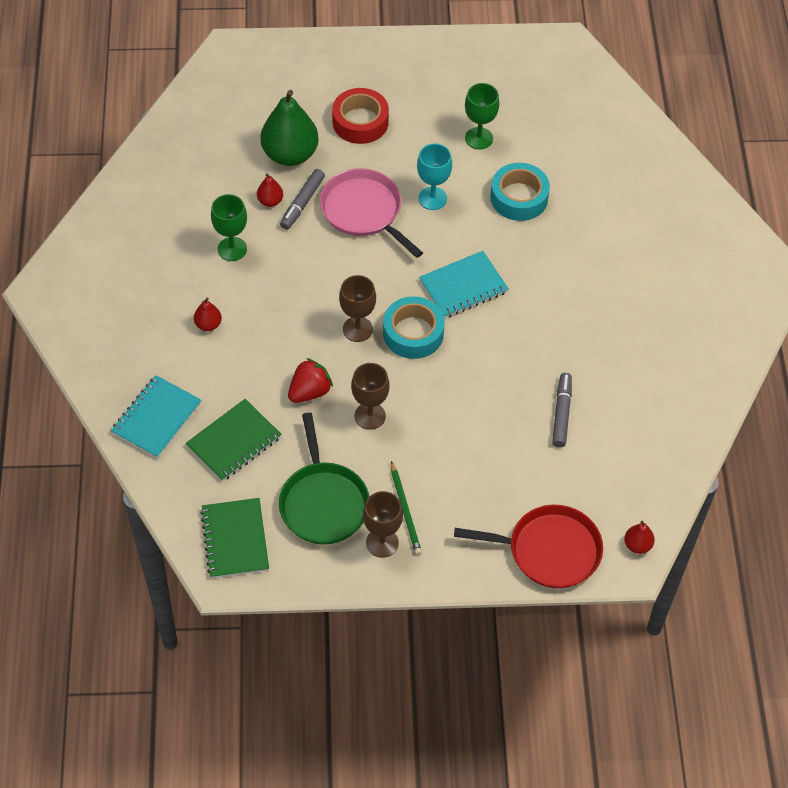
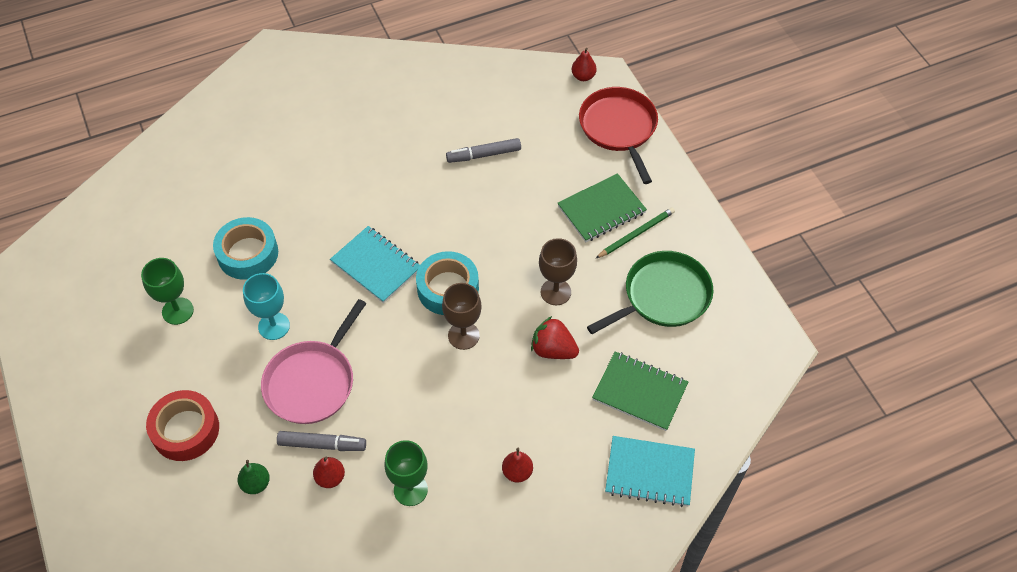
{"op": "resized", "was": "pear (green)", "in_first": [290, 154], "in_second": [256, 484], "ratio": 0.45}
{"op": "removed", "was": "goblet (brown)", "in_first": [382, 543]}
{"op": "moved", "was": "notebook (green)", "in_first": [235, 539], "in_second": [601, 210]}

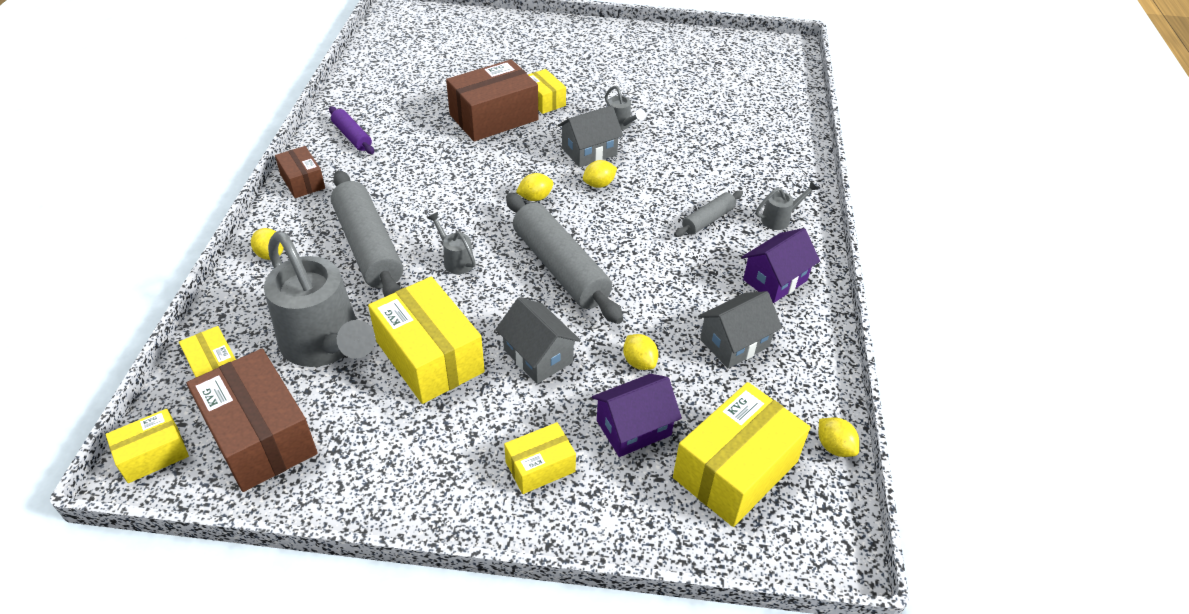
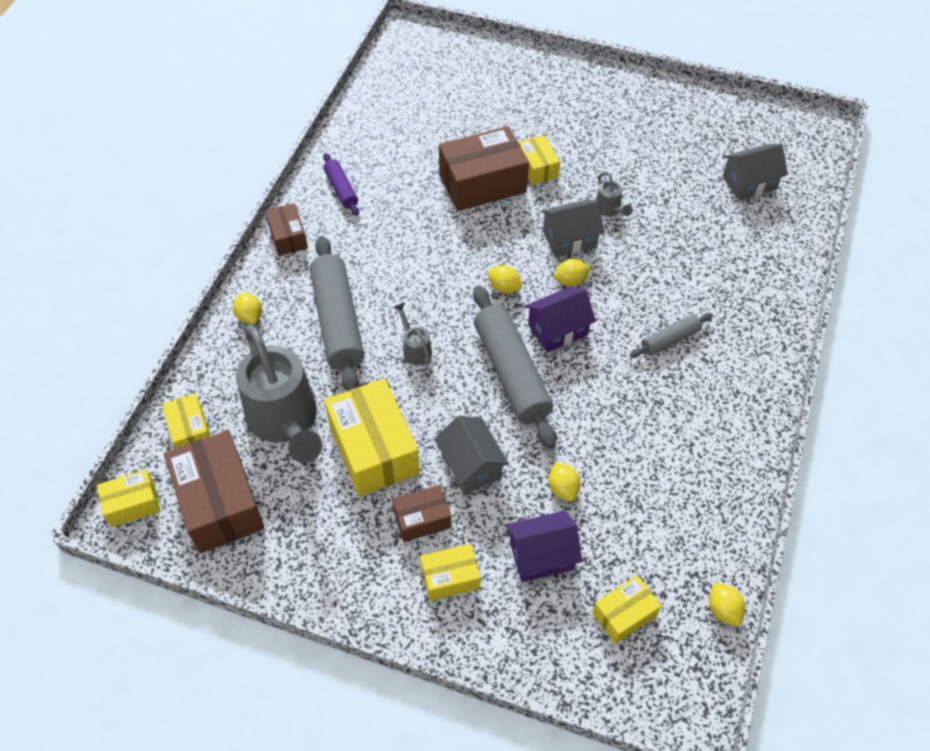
{"op": "turned", "was": "lemon (yellow)", "in_first": [535, 197], "in_second": [504, 288], "clockwise": 45}
{"op": "removed", "was": "watering can (grey)", "in_first": [780, 219]}
{"op": "moved", "was": "house (purple)", "in_first": [775, 280], "in_second": [558, 330]}
{"op": "moved", "was": "house (grey)", "in_first": [734, 343], "in_second": [749, 183]}
{"op": "resized", "was": "box (yellow)", "in_first": [735, 469], "in_second": [624, 615], "ratio": 0.54}
{"op": "added", "now": "box (brown)", "in_second": [422, 519]}

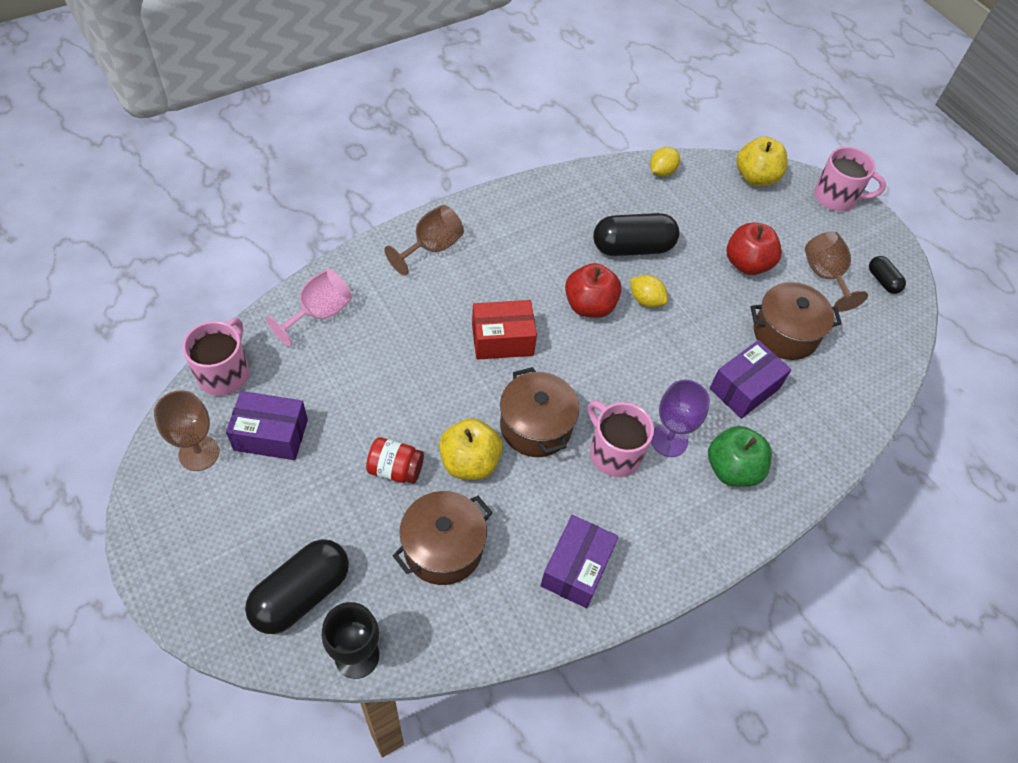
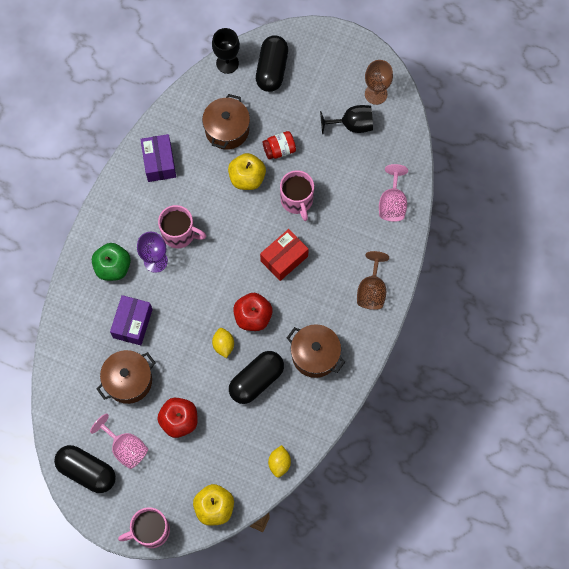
{"op": "recoloured", "was": "goblet (brown)", "now": "goblet (pink)", "in_first": [825, 276], "in_second": [125, 447]}
{"op": "resized", "was": "capsule (black)", "in_first": [882, 281], "in_second": [87, 471], "ratio": 1.94}
{"op": "turned", "was": "lemon (yellow)", "in_first": [646, 300], "in_second": [223, 345], "clockwise": 75}
{"op": "moved", "was": "mug (pink)", "in_first": [224, 373], "in_second": [297, 200]}
{"op": "moved", "was": "pot (brown)", "in_first": [536, 426], "in_second": [315, 355]}
{"op": "replaced", "was": "box (purple)", "now": "goblet (black)", "in_first": [271, 435], "in_second": [352, 125]}

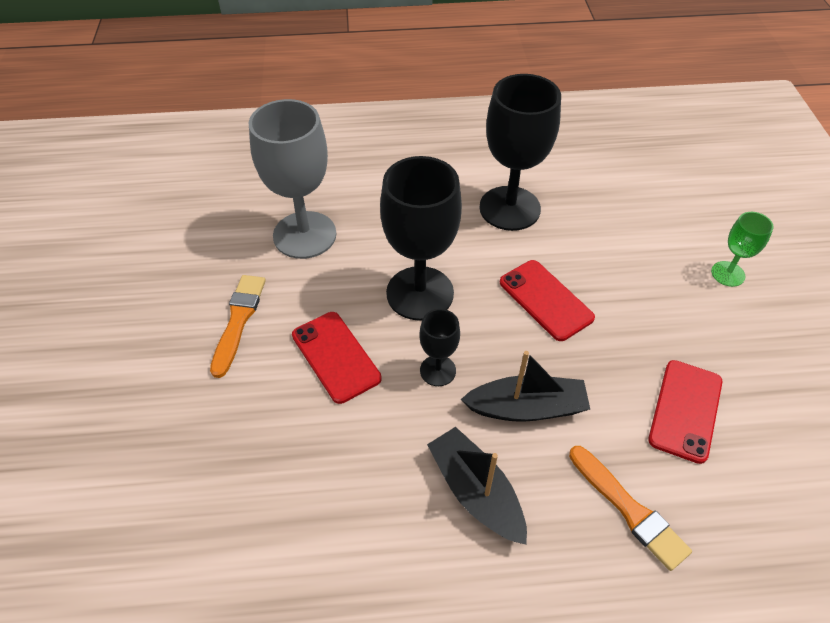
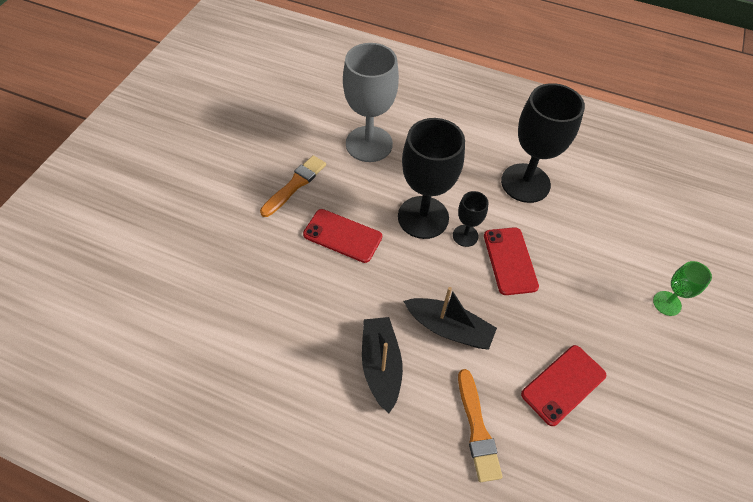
{"op": "moved", "was": "goblet (black)", "in_first": [438, 370], "in_second": [465, 236]}
{"op": "turned", "was": "phone (red)", "in_first": [336, 356], "in_second": [342, 236], "clockwise": -60}

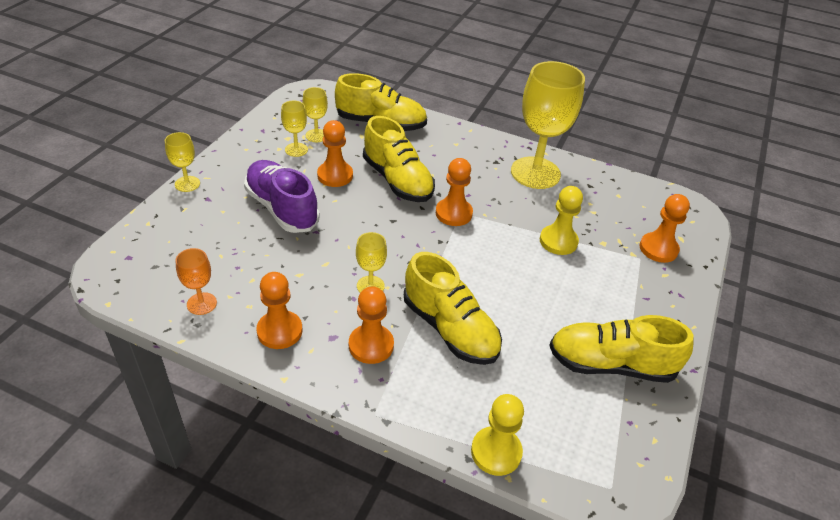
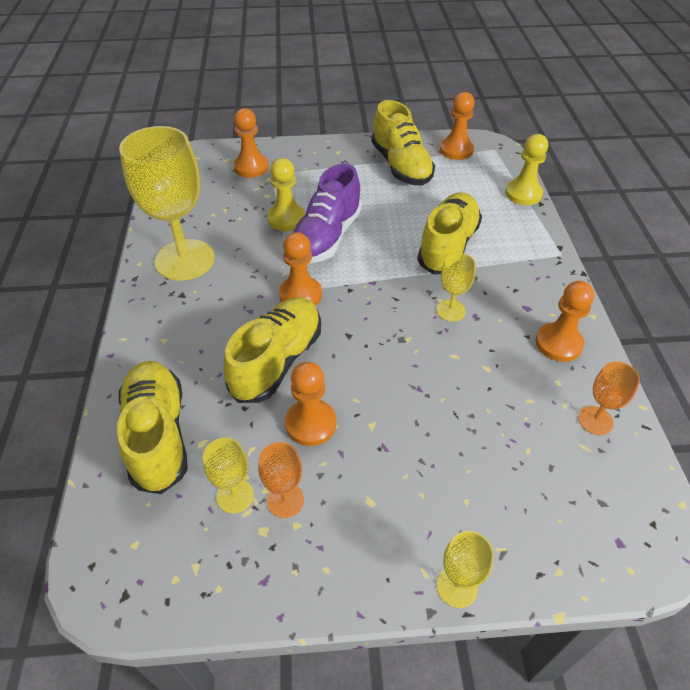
{"op": "recoloured", "was": "goblet (yellow)", "now": "goblet (orange)", "in_first": [296, 150], "in_second": [285, 500]}
{"op": "moved", "was": "shoe (purple)", "in_first": [282, 208], "in_second": [326, 237]}
{"op": "moved", "was": "pawn (orange)", "in_first": [371, 345], "in_second": [456, 150]}

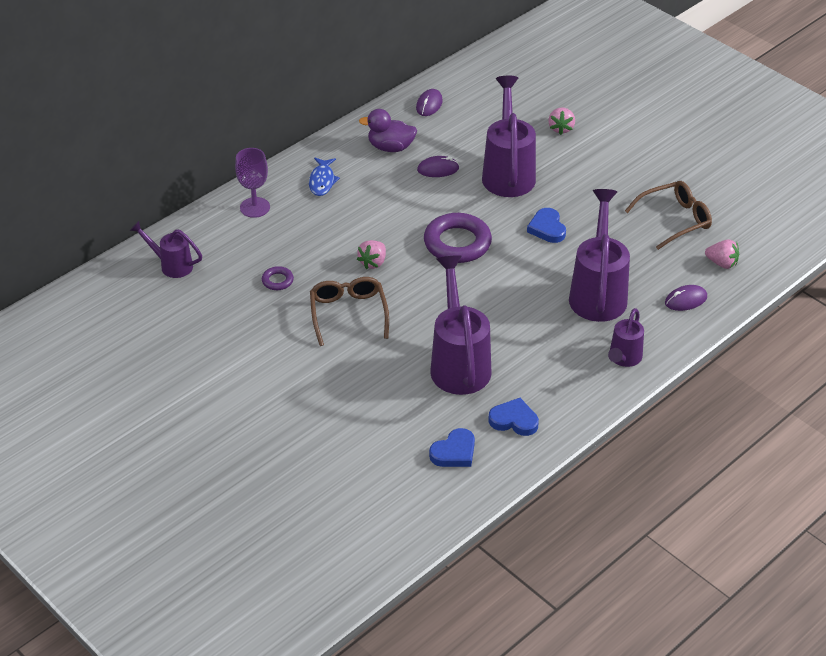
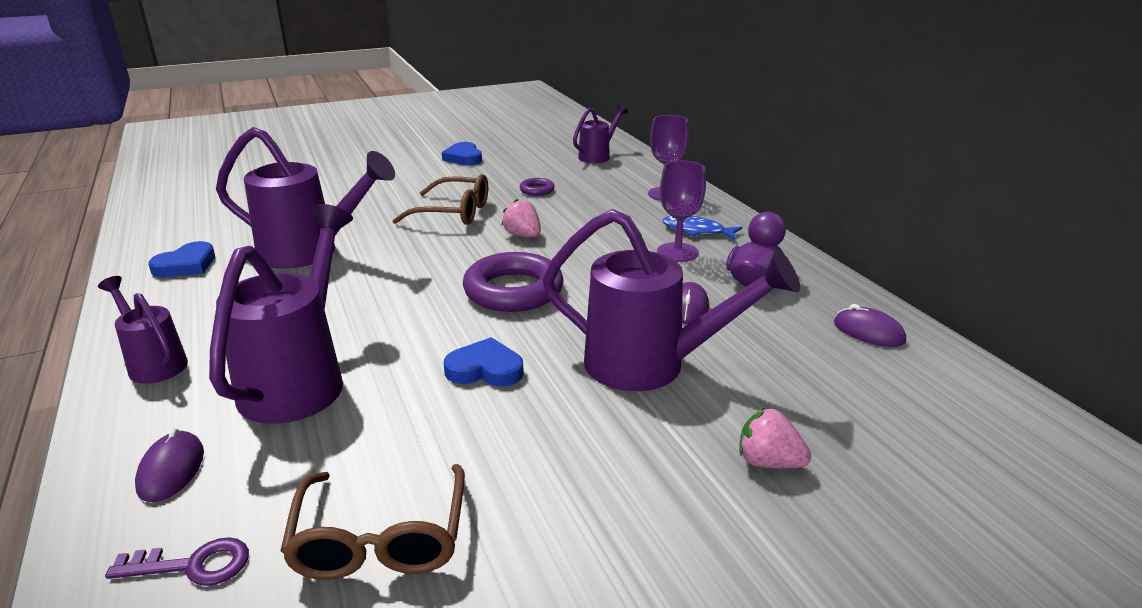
{"op": "turned", "was": "watering can (purple)", "in_first": [598, 292], "in_second": [300, 378], "clockwise": -105}
{"op": "replaced", "was": "strawberry (pink)", "now": "key (purple)", "in_first": [722, 263], "in_second": [193, 565]}
{"op": "moved", "was": "heart (blue)", "in_first": [454, 452], "in_second": [463, 157]}
{"op": "added", "now": "goblet (purple)", "in_second": [677, 252]}

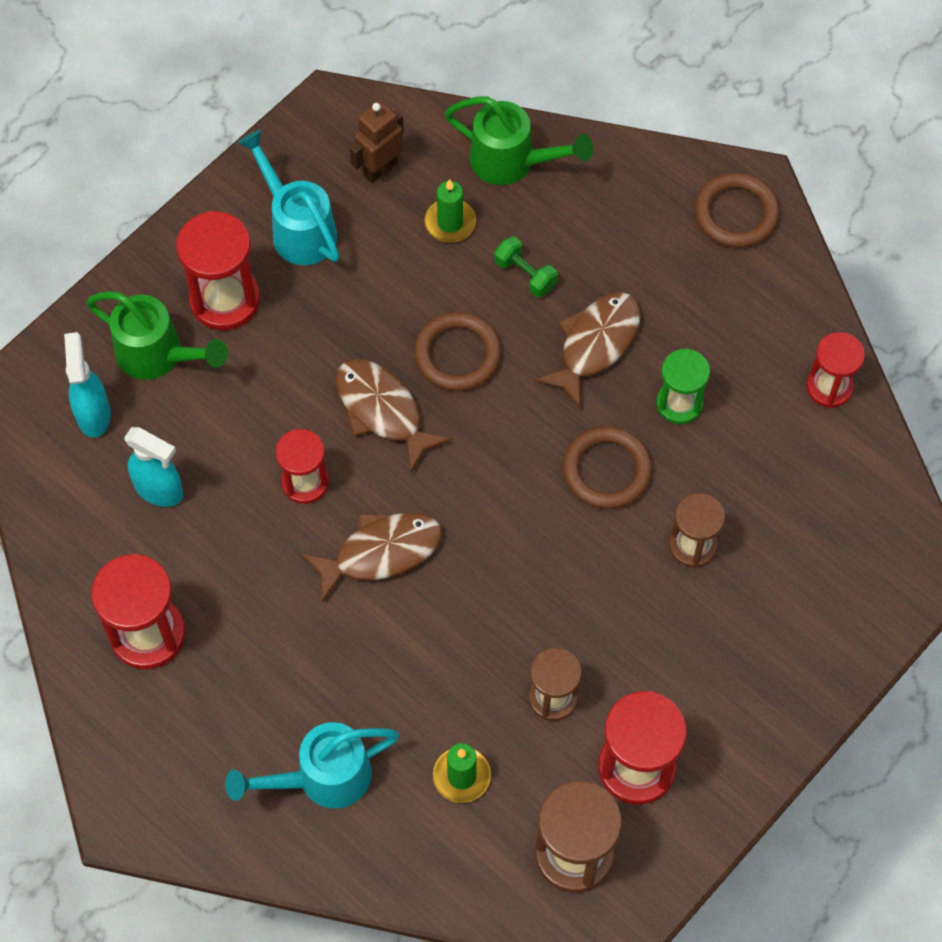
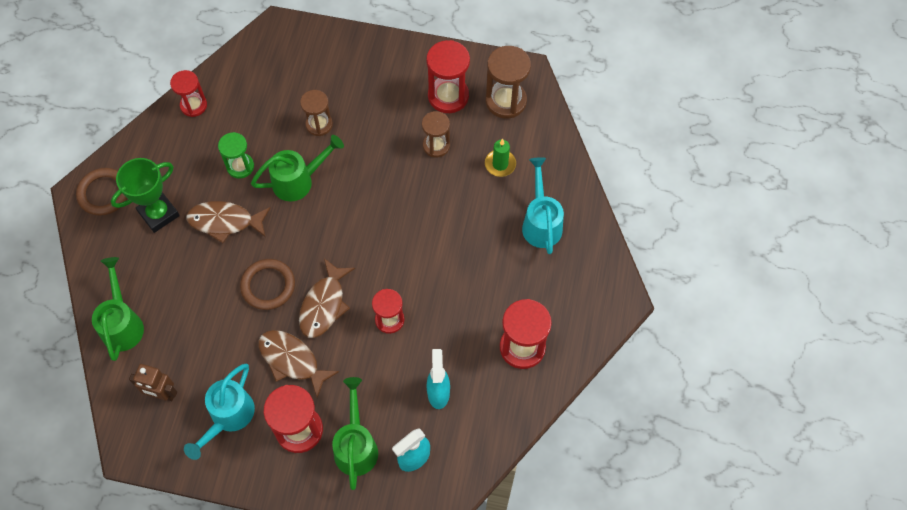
{"op": "removed", "was": "candle (green)", "in_first": [450, 223]}
{"op": "removed", "was": "dumbbell (green)", "in_first": [525, 275]}
{"op": "replaced", "was": "ring (brown)", "now": "watering can (green)", "in_first": [606, 470], "in_second": [298, 181]}
{"op": "moved", "was": "fish (brown)", "in_first": [381, 552], "in_second": [292, 360]}
{"op": "turned", "was": "watering can (turquoise)", "in_first": [322, 778], "in_second": [541, 222], "clockwise": -135}
{"op": "added", "now": "trophy (green)", "in_second": [159, 214]}

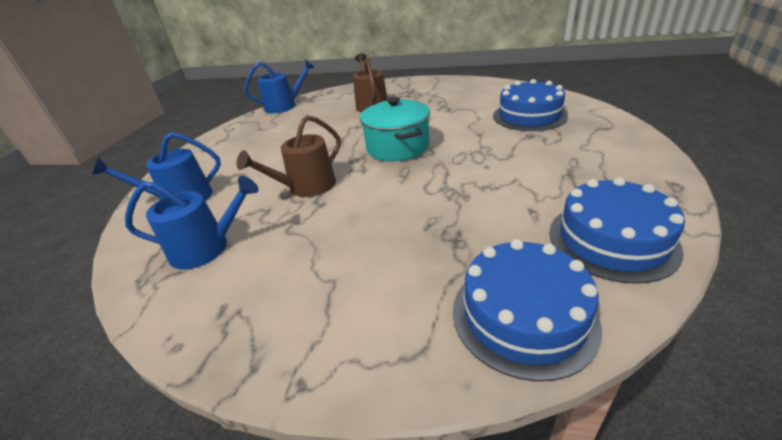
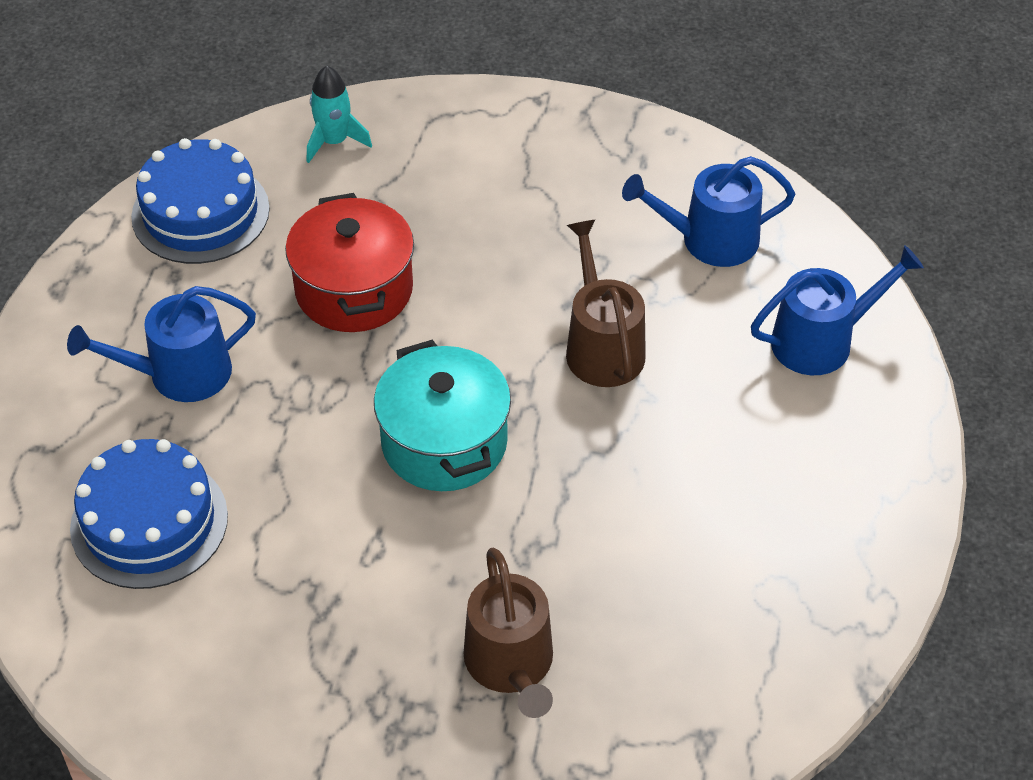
{"op": "moved", "was": "watering can (blue)", "in_first": [284, 106], "in_second": [179, 374]}
{"op": "turned", "was": "watering can (brown)", "in_first": [307, 187], "in_second": [602, 346], "clockwise": -60}
{"op": "replaced", "was": "cake (blue)", "now": "rocket (turquoise)", "in_first": [523, 315], "in_second": [334, 141]}
{"op": "added", "now": "pot (red)", "in_second": [354, 290]}

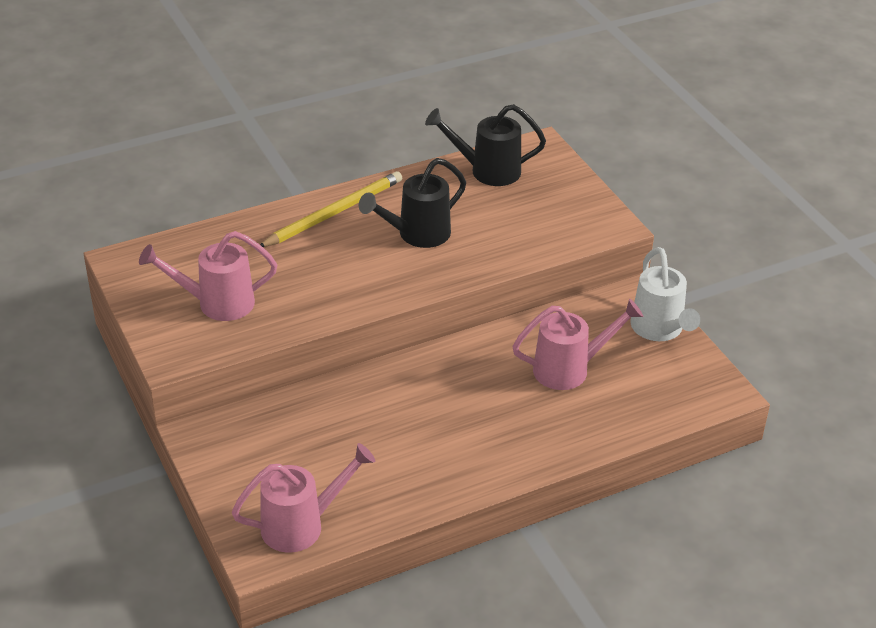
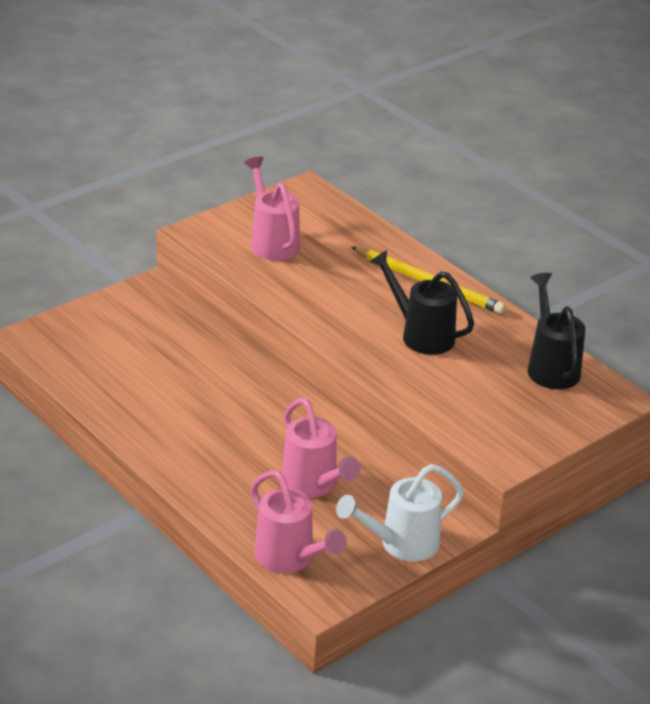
{"op": "moved", "was": "watering can (pink)", "in_first": [301, 525], "in_second": [289, 558]}

